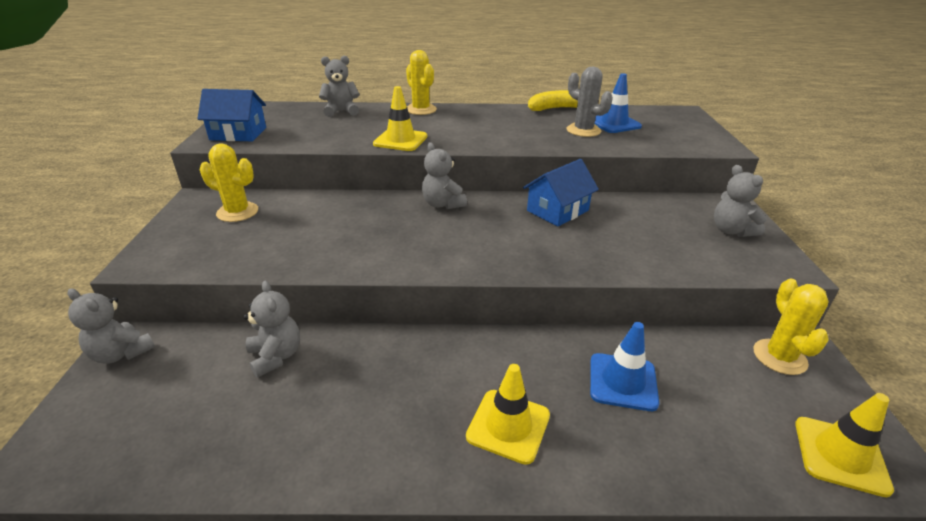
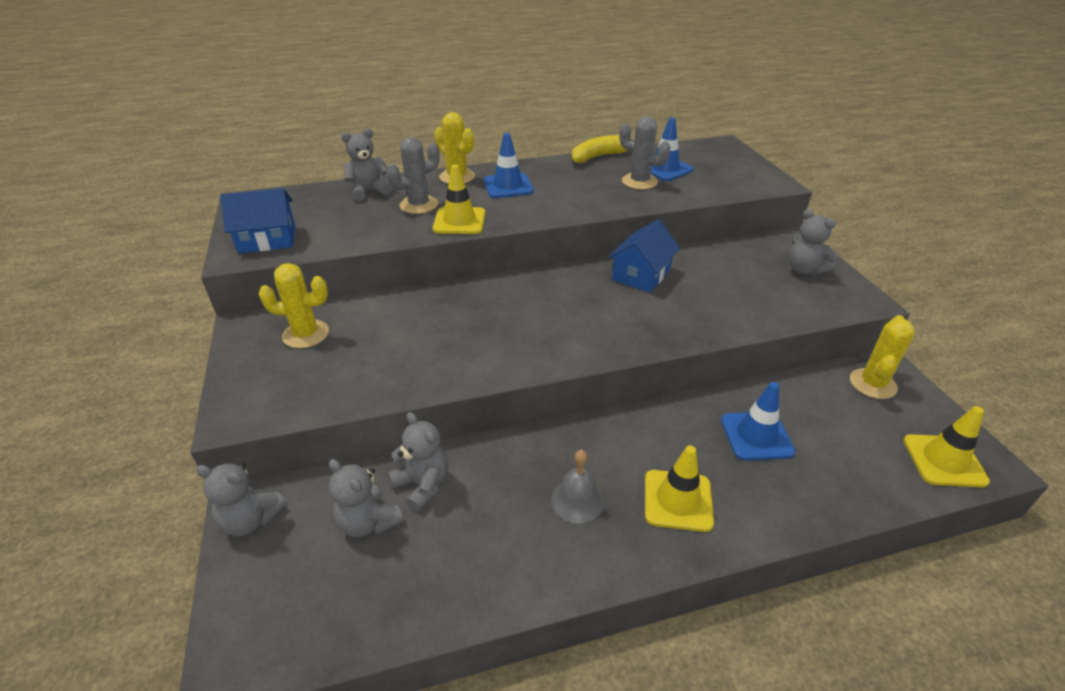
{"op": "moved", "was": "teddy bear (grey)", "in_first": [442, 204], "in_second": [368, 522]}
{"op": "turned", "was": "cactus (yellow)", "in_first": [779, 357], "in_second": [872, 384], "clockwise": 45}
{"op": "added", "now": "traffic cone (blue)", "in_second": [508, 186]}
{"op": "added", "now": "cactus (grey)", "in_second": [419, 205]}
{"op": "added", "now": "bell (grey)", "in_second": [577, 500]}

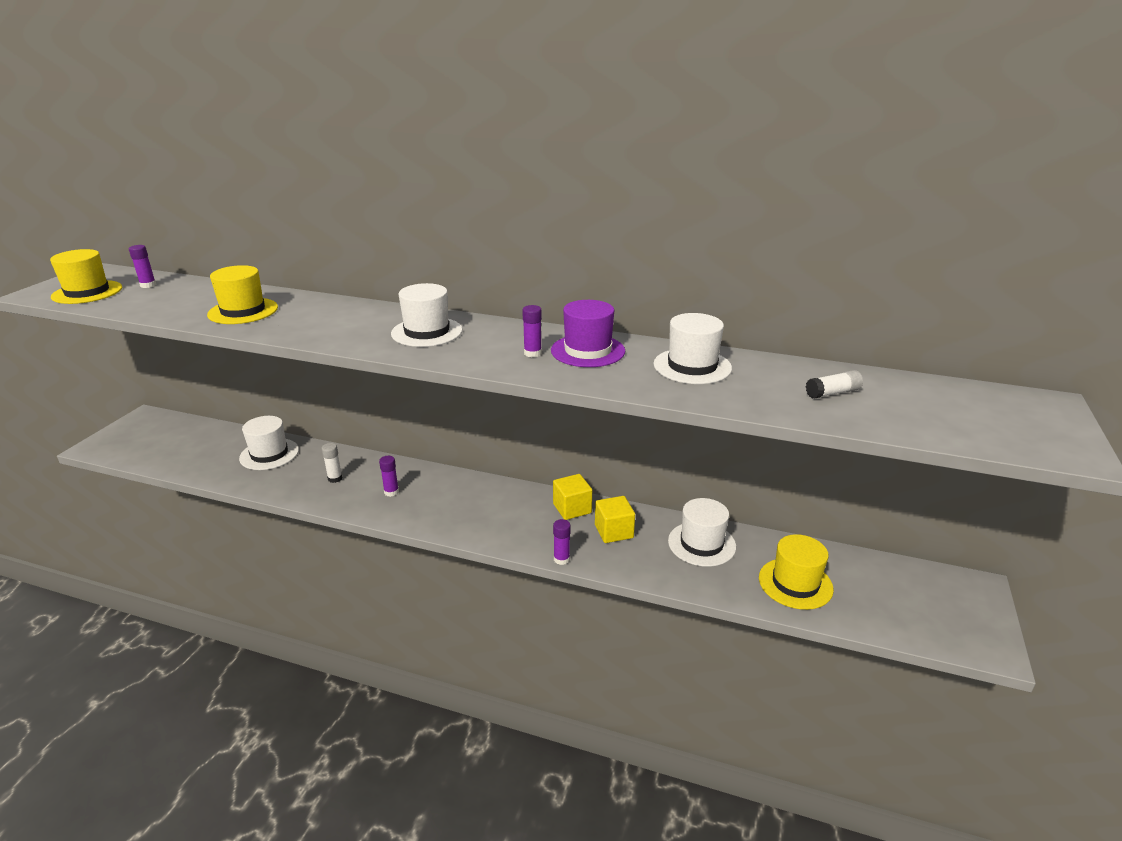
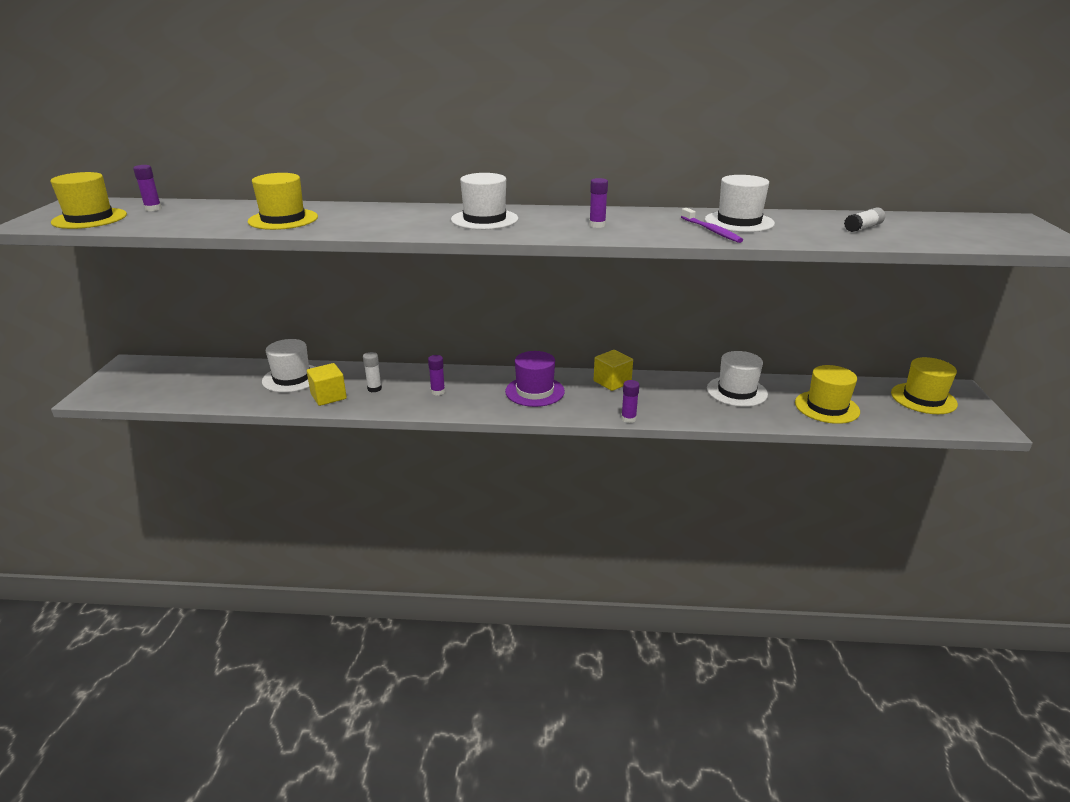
{"op": "moved", "was": "hat (purple)", "in_first": [587, 351], "in_second": [535, 391]}
{"op": "moved", "was": "cube (yellow)", "in_first": [614, 531], "in_second": [328, 396]}
{"op": "added", "now": "toothbrush (purple)", "in_second": [711, 231]}
{"op": "added", "now": "hat (yellow)", "in_second": [923, 398]}

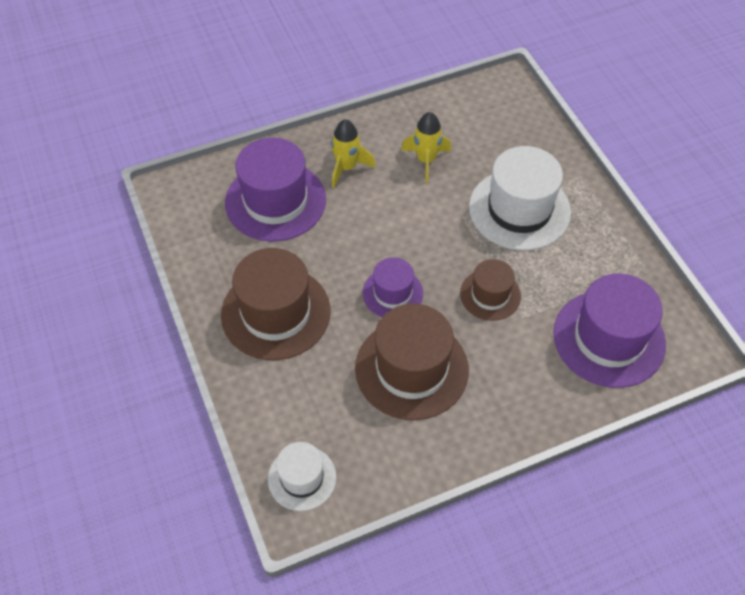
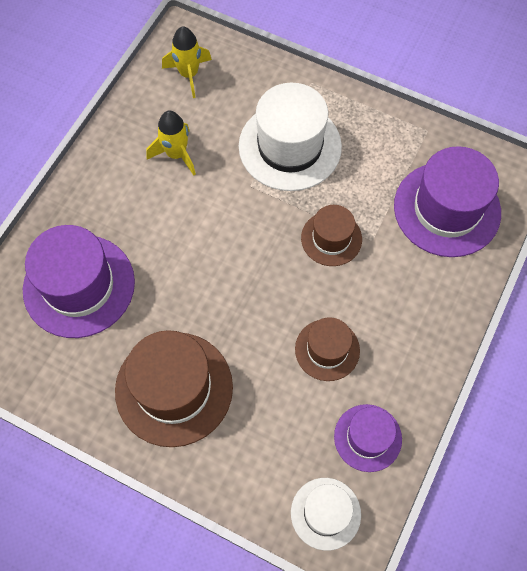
{"op": "moved", "was": "rocket (yellow)", "in_first": [347, 167], "in_second": [189, 74]}
{"op": "moved", "was": "hat (purple)", "in_first": [392, 293], "in_second": [367, 437]}
{"op": "resized", "was": "hat (brown)", "in_first": [411, 369], "in_second": [327, 350], "ratio": 0.56}

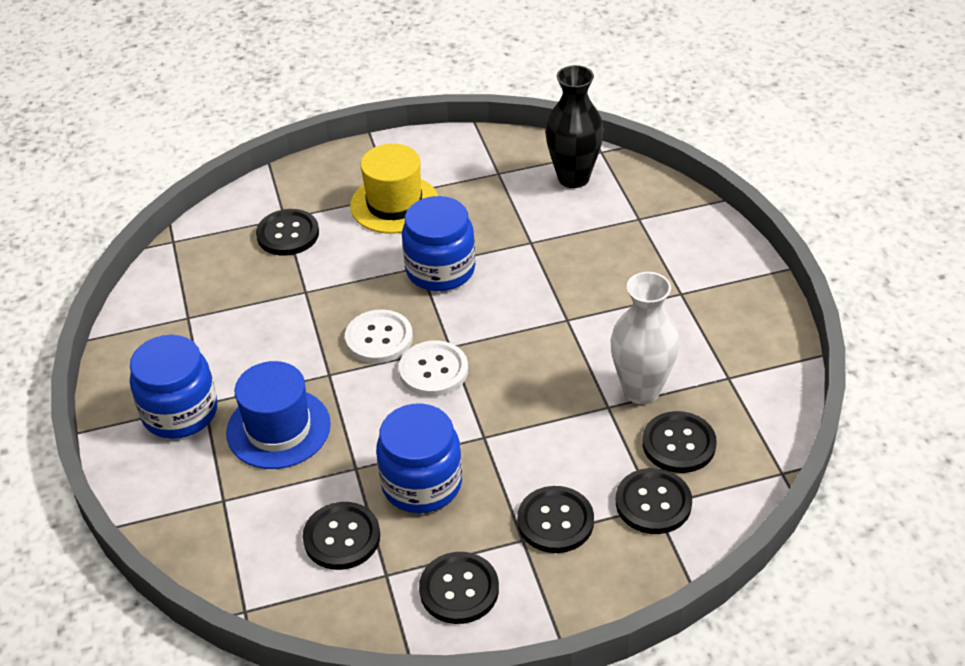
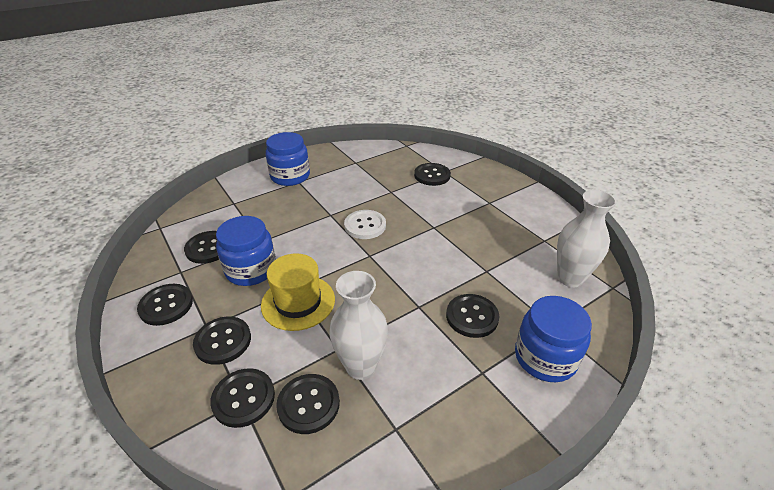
{"op": "recoloured", "was": "vase (black)", "now": "vase (white)", "in_first": [573, 178], "in_second": [570, 278]}
{"op": "moved", "was": "hat (yellow)", "in_first": [394, 204], "in_second": [298, 302]}
{"op": "moved", "was": "jar (blue)", "in_first": [440, 270], "in_second": [545, 357]}
{"op": "removed", "was": "button (white)", "in_first": [433, 370]}
{"op": "removed", "was": "hat (blue)", "in_first": [278, 428]}
{"op": "added", "now": "button (black)", "in_second": [472, 317]}

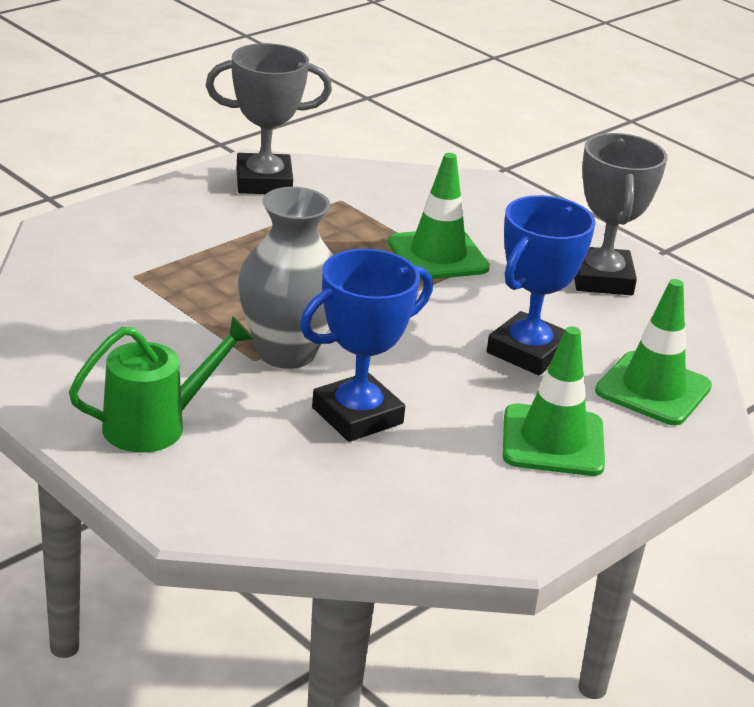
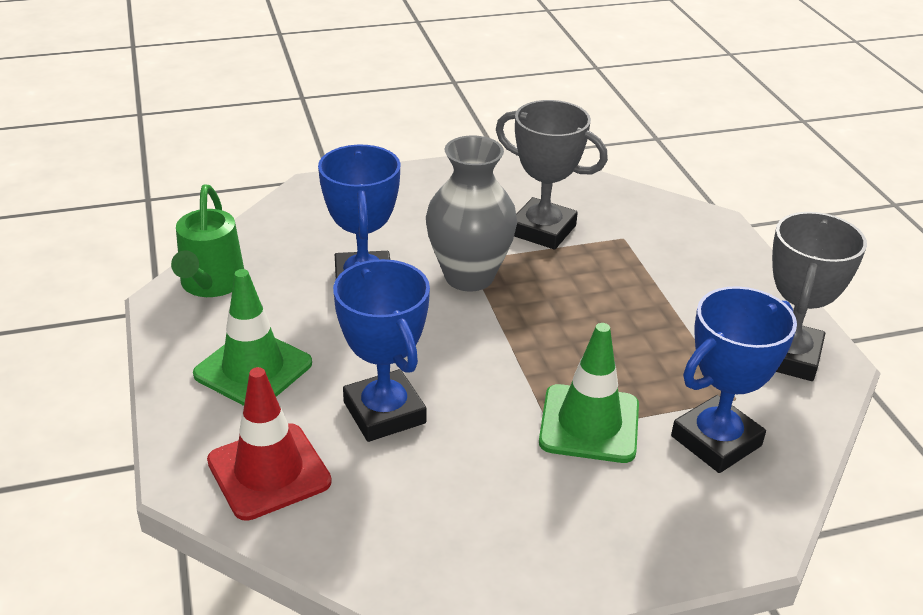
{"op": "moved", "was": "trophy (grey)", "in_first": [601, 279], "in_second": [542, 230]}
{"op": "recoloured", "was": "traffic cone (green)", "now": "traffic cone (red)", "in_first": [653, 389], "in_second": [269, 471]}
{"op": "moved", "was": "watering can (green)", "in_first": [156, 425], "in_second": [211, 285]}
{"op": "added", "now": "trophy (blue)", "in_second": [716, 441]}

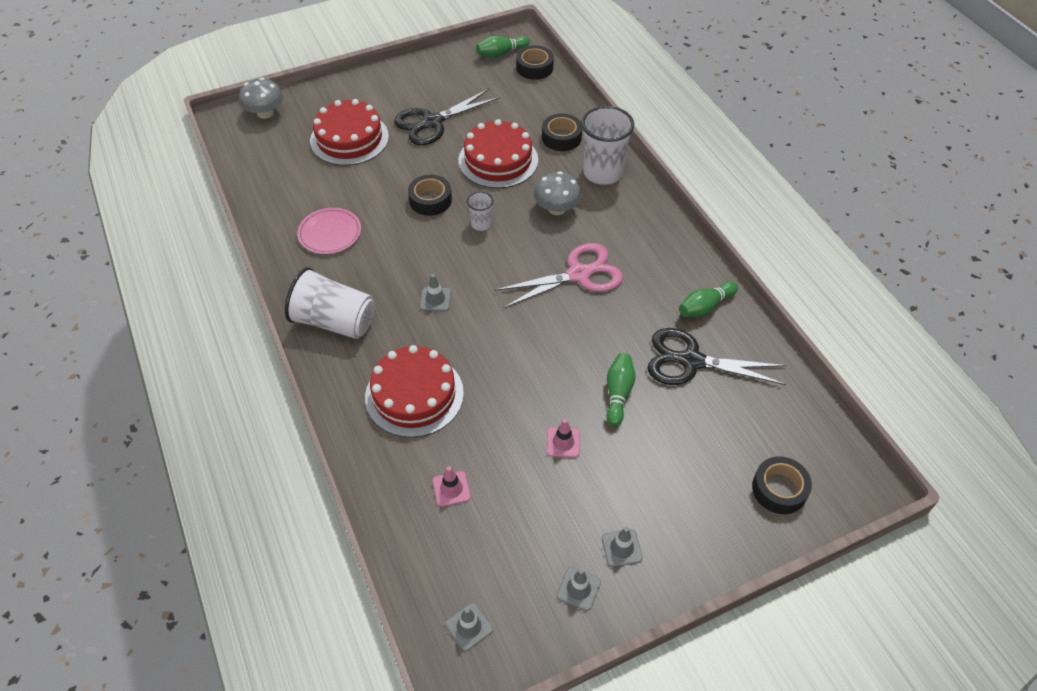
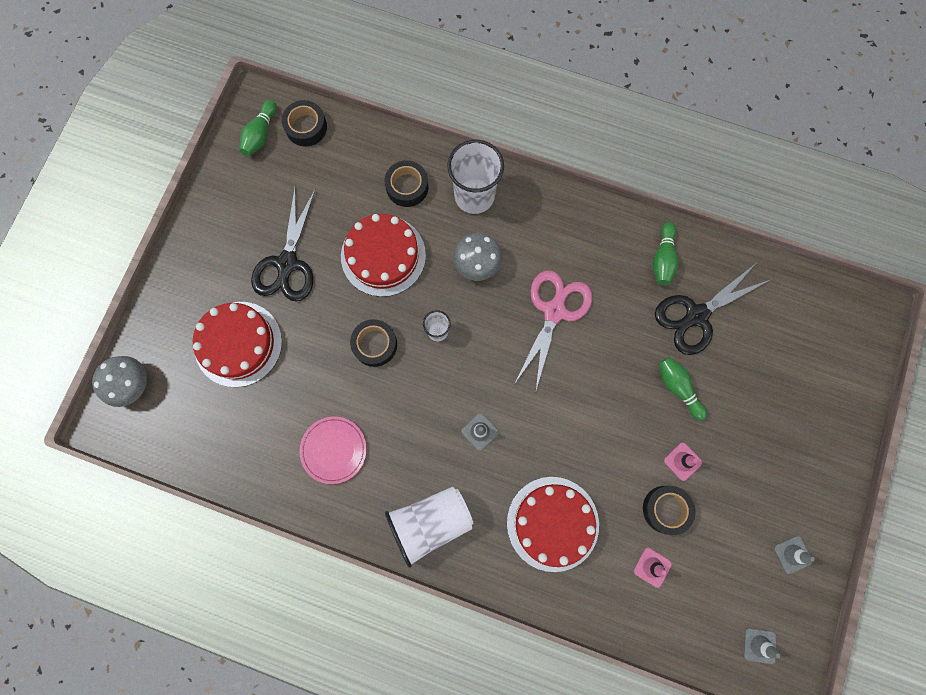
{"op": "moved", "was": "tape (black)", "in_first": [779, 489], "in_second": [666, 509]}
{"op": "removed", "was": "traffic cone (grey)", "in_first": [621, 548]}

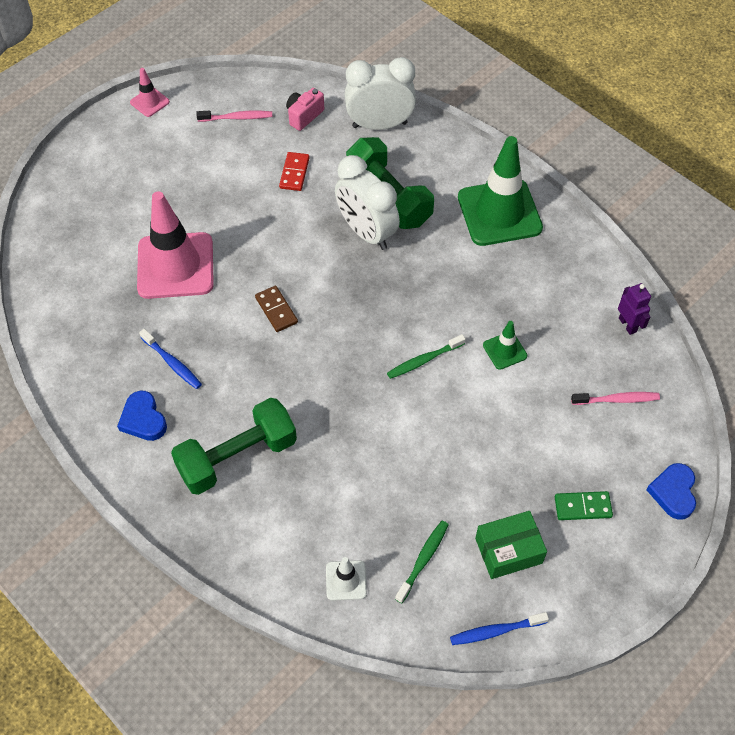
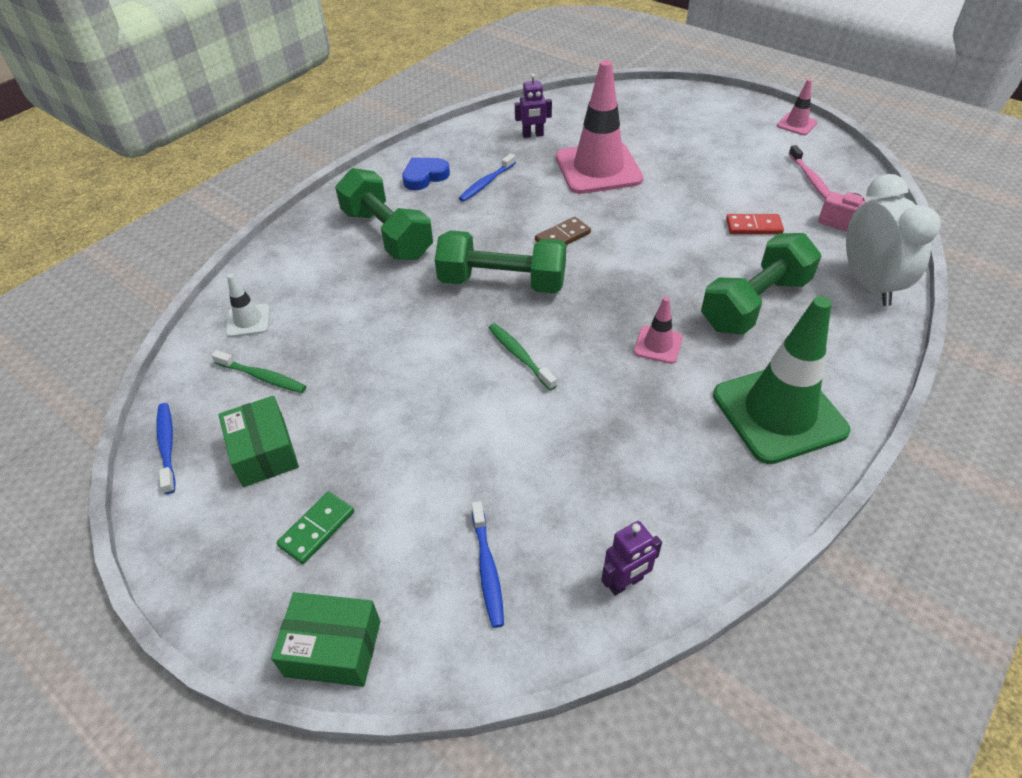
{"op": "removed", "was": "clock (white)", "in_first": [366, 232]}
{"op": "removed", "was": "traffic cone (green)", "in_first": [504, 350]}
{"op": "recoloured", "was": "toothbrush (pink)", "now": "toothbrush (blue)", "in_first": [617, 400], "in_second": [487, 569]}
{"op": "replaced", "was": "heart (blue)", "now": "box (green)", "in_first": [673, 492], "in_second": [333, 648]}
{"op": "turned", "was": "domino (green)", "in_first": [582, 507], "in_second": [317, 529], "clockwise": 45}
{"op": "added", "now": "robot (purple)", "in_second": [533, 135]}
{"op": "added", "now": "dumbbell (green)", "in_second": [502, 282]}
{"op": "added", "now": "traffic cone (pink)", "in_second": [658, 345]}

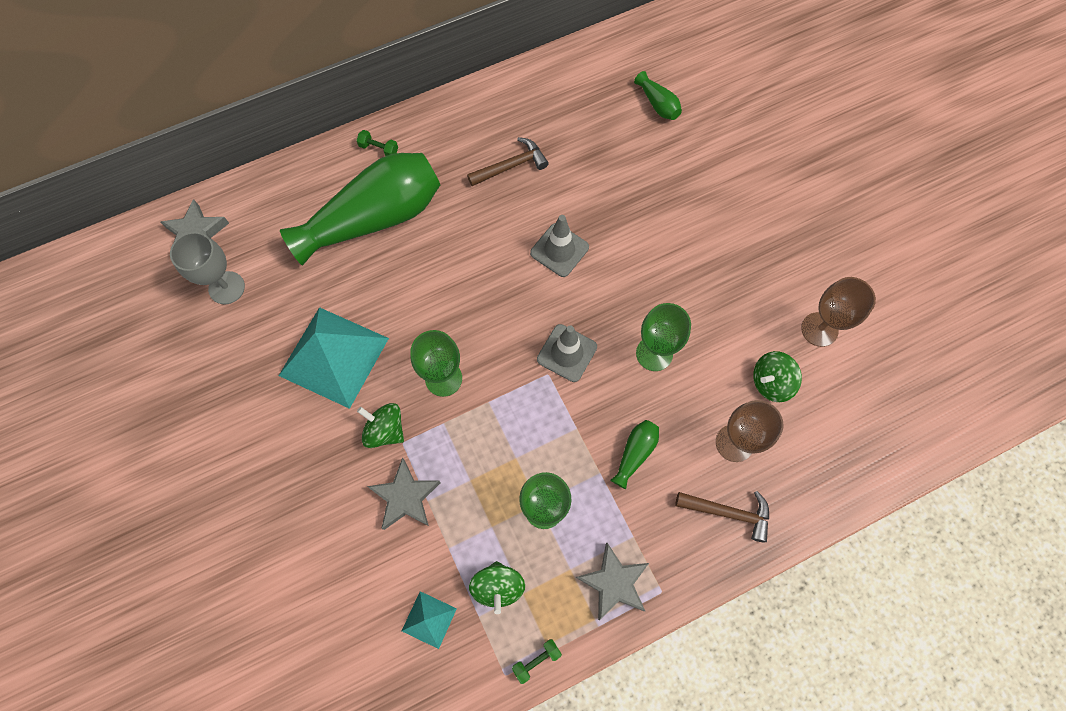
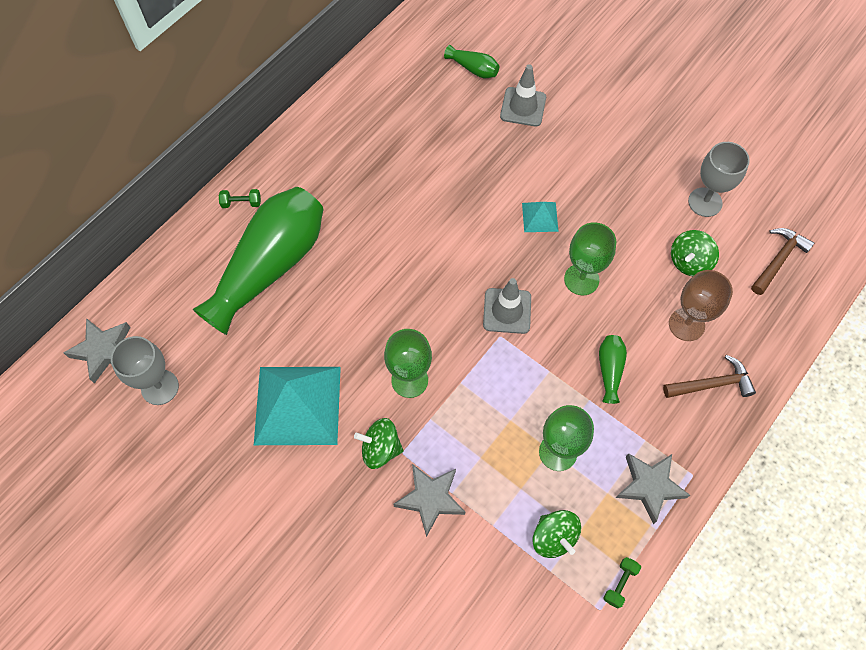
{"op": "moved", "was": "hammer (brown)", "in_first": [511, 166], "in_second": [778, 260]}
{"op": "moved", "was": "traffic cone (grey)", "in_first": [559, 250], "in_second": [523, 107]}
{"op": "recoloured", "was": "goblet (brown)", "now": "goblet (grey)", "in_first": [819, 329], "in_second": [705, 202]}
{"op": "moved", "was": "pyramid (turquoise)", "in_first": [429, 619], "in_second": [540, 217]}

